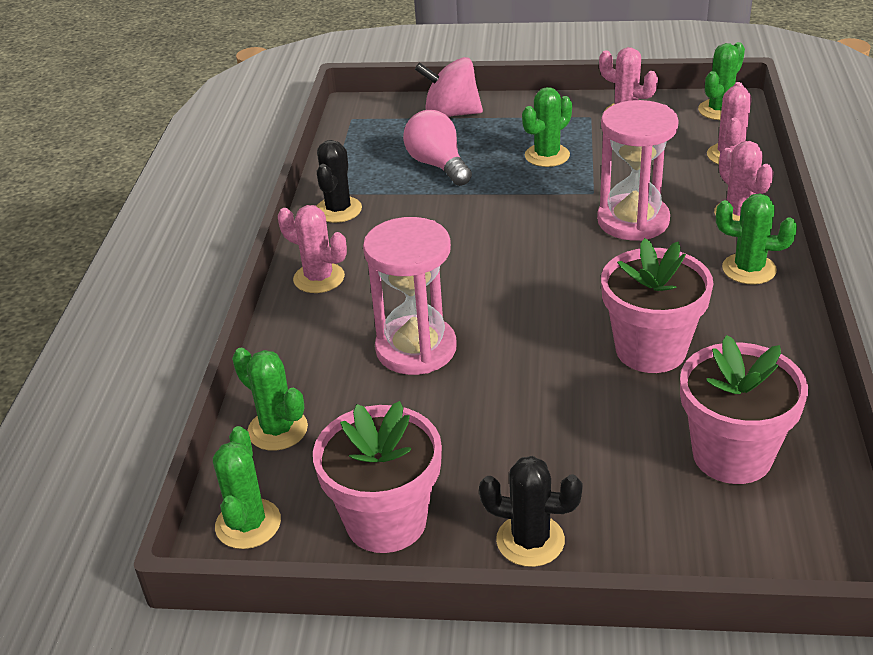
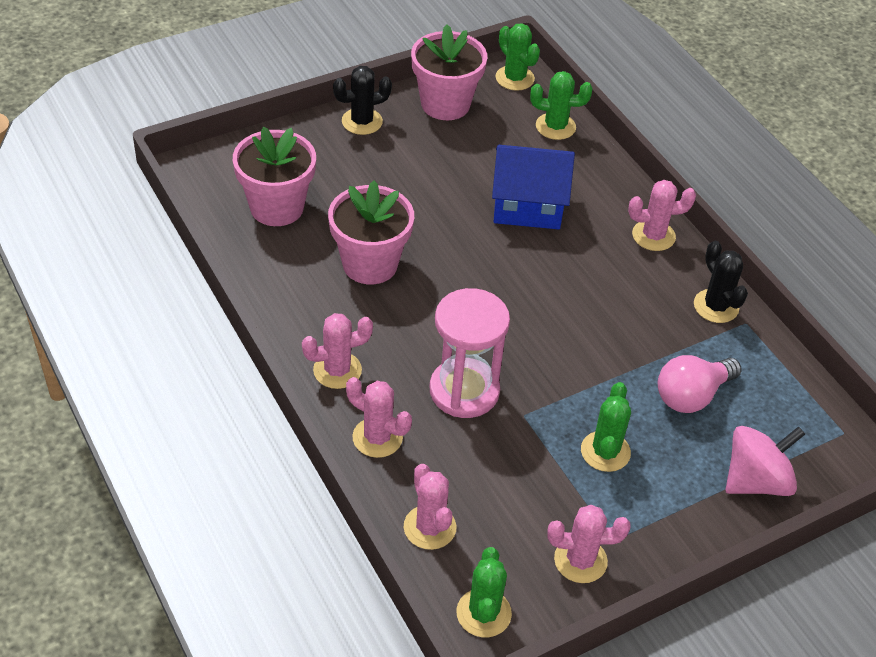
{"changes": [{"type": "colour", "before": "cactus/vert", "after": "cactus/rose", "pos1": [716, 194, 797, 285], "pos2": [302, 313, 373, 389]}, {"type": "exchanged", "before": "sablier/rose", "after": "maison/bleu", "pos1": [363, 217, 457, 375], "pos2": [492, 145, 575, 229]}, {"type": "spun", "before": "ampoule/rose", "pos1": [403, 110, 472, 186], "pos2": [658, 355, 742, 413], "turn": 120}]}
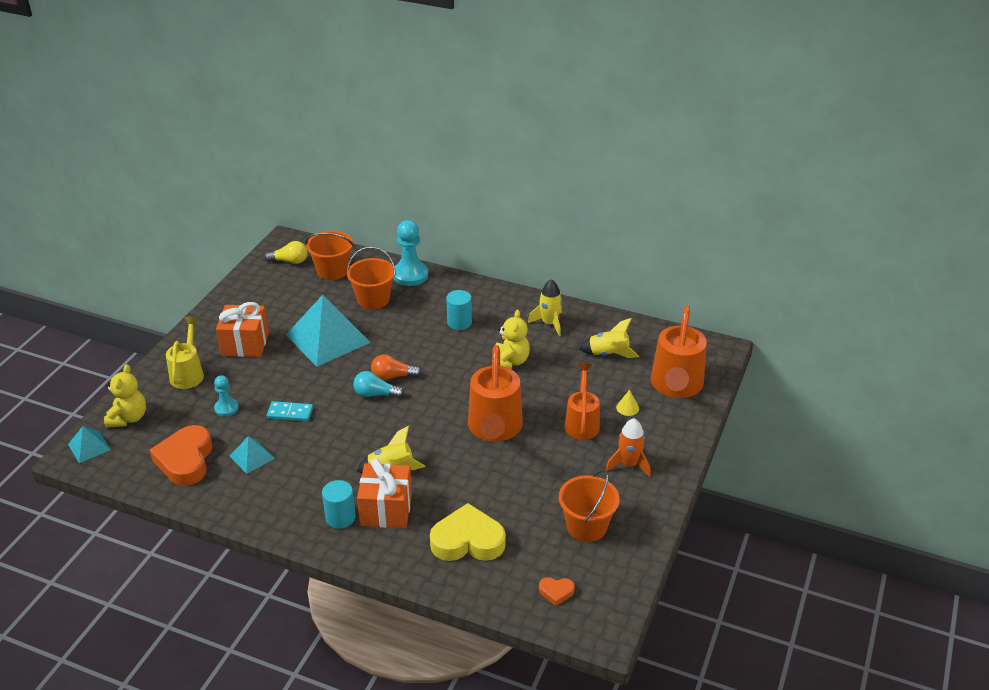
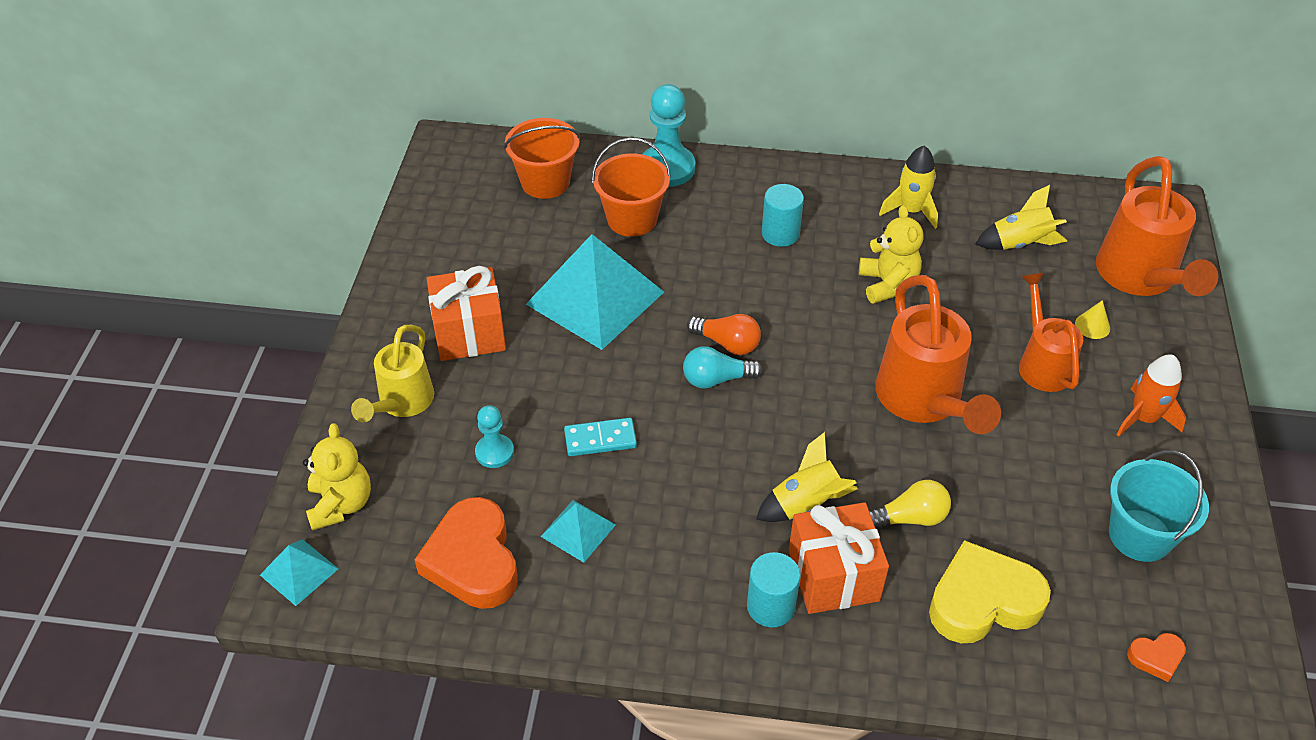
{"changes": [{"type": "spun", "before": "arrosoir/jaune", "pos1": [166, 317, 204, 389], "pos2": [351, 325, 434, 422], "turn": -150}, {"type": "spun", "before": "ampoule/orange", "pos1": [371, 354, 421, 380], "pos2": [687, 314, 761, 355], "turn": -135}, {"type": "relocated", "before": "ampoule/jaune", "pos1": [265, 241, 308, 264], "pos2": [869, 480, 951, 529]}, {"type": "colour", "before": "seau/orange", "after": "seau/turquoise", "pos1": [559, 470, 620, 542], "pos2": [1109, 450, 1209, 562]}]}
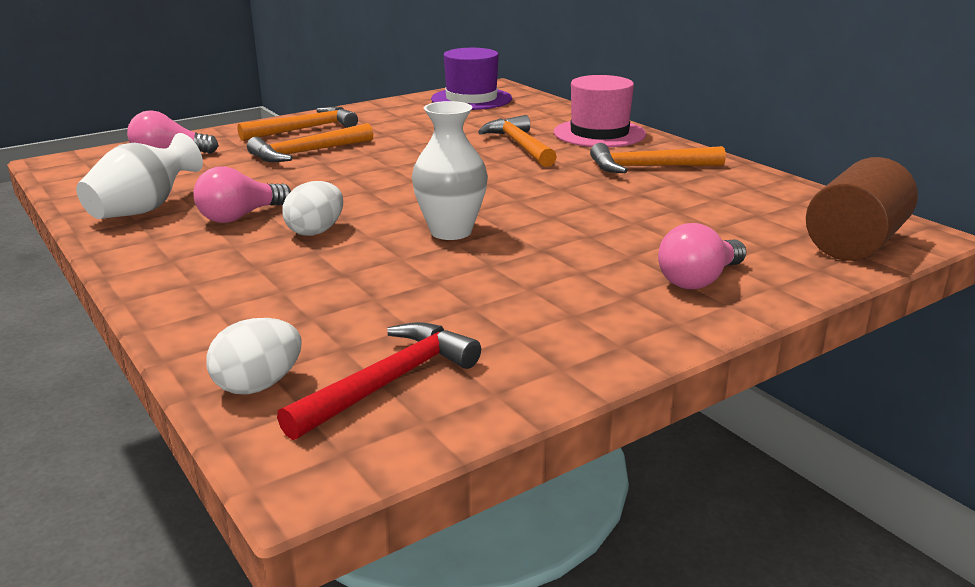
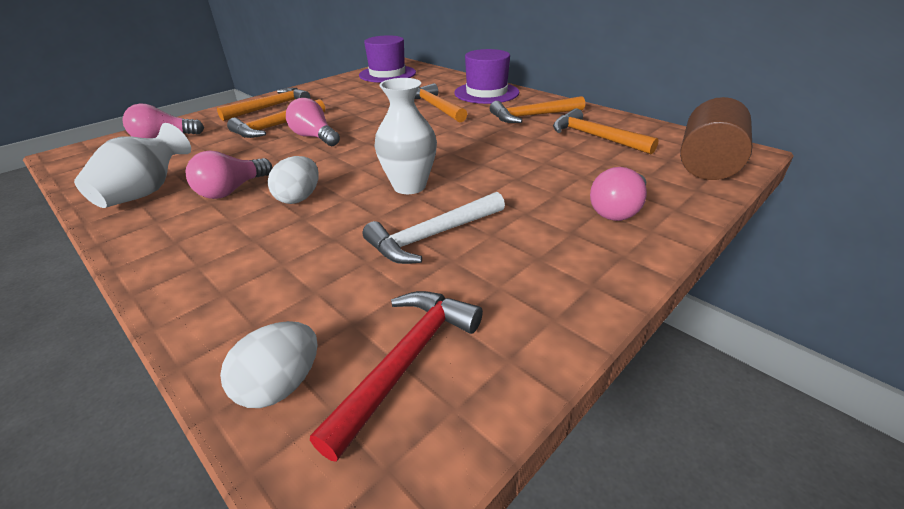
{"changes": [{"type": "appeared", "after": "ampoule/rose", "pos2": [286, 98, 340, 146]}, {"type": "appeared", "after": "marteau/blanc", "pos2": [363, 192, 505, 264]}, {"type": "colour", "before": "chapeau/rose", "after": "chapeau/violet", "pos1": [554, 75, 646, 147], "pos2": [454, 49, 519, 104]}, {"type": "appeared", "after": "marteau/orange", "pos2": [553, 108, 659, 154]}]}
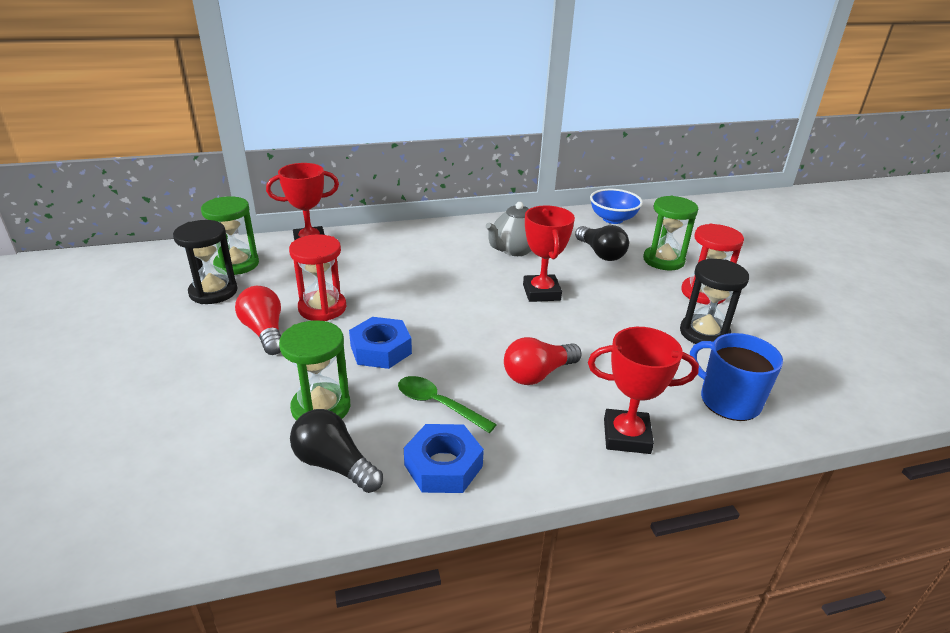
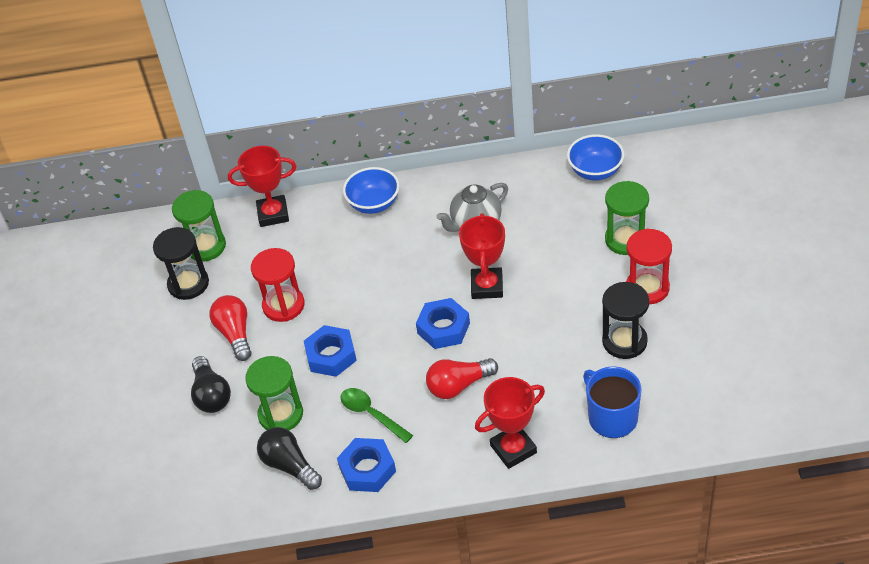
{"changes": [{"type": "relocated", "before": "ampoule/noir", "pos1": [575, 225, 629, 261], "pos2": [191, 356, 231, 413]}, {"type": "appeared", "after": "bol/bleu", "pos2": [343, 167, 399, 214]}, {"type": "appeared", "after": "écrou/bleu", "pos2": [416, 298, 470, 349]}, {"type": "spun", "before": "trophée/rouge", "pos1": [588, 327, 699, 454], "pos2": [475, 377, 545, 469], "turn": -45}]}
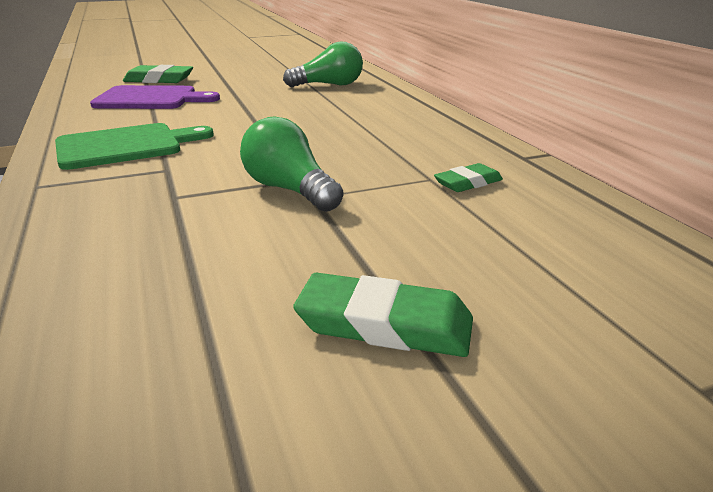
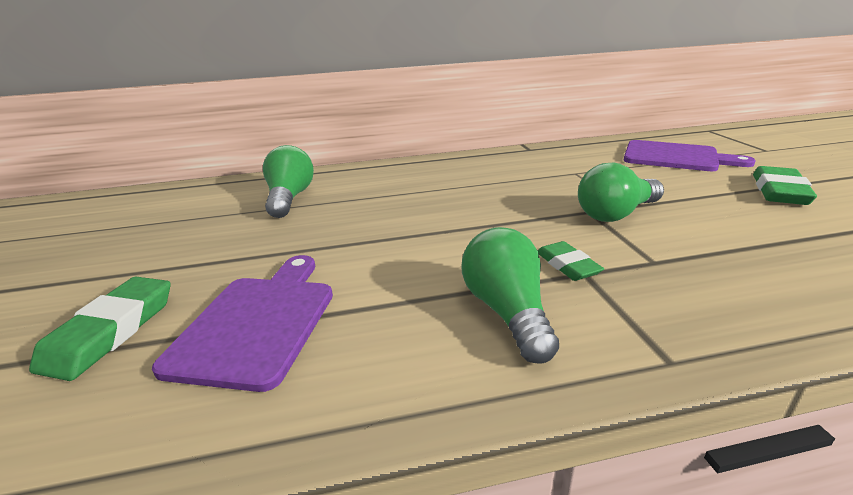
{"changes": [{"type": "exchanged", "before": "planche à découper/vert", "after": "ampoule/vert", "pos1": [55, 123, 214, 170], "pos2": [461, 227, 559, 364]}, {"type": "relocated", "before": "gomme/vert", "pos1": [434, 163, 503, 192], "pos2": [538, 241, 604, 281]}, {"type": "appeared", "after": "planche à découper/violet", "pos2": [624, 140, 756, 171]}]}
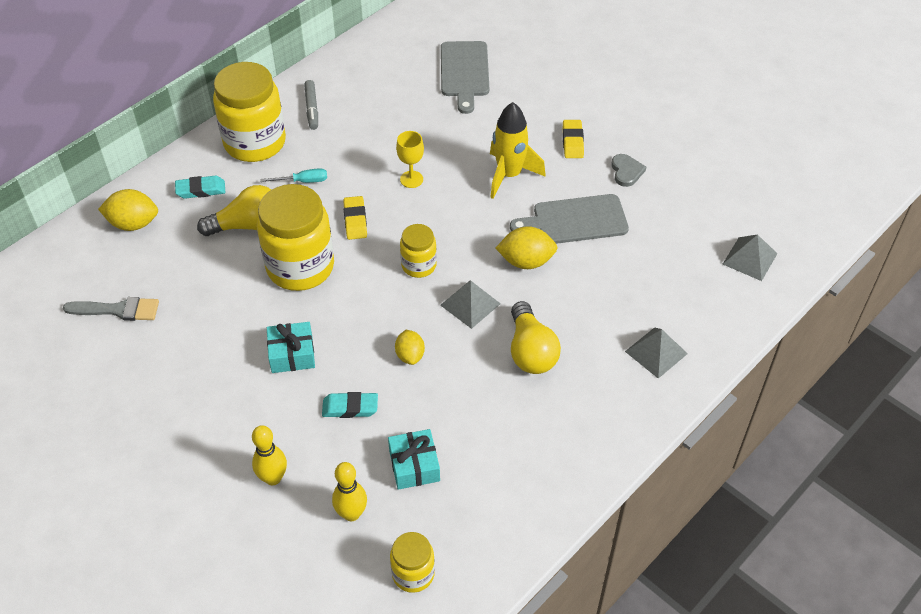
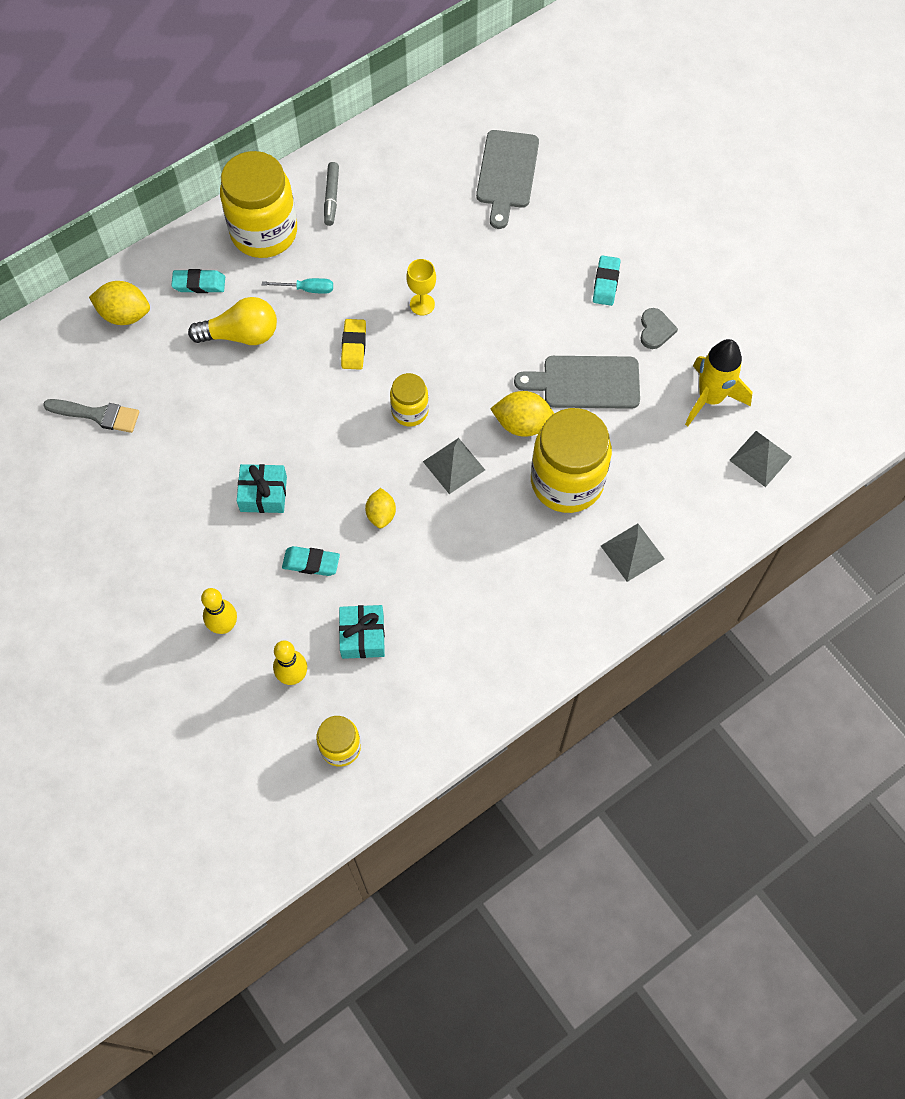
{"changes": [{"type": "relocated", "before": "bocal/jaune", "pos1": [257, 184, 334, 291], "pos2": [531, 408, 612, 513]}, {"type": "colour", "before": "gomme/jaune", "after": "gomme/turquoise", "pos1": [563, 120, 584, 158], "pos2": [593, 255, 620, 306]}, {"type": "relocated", "before": "fusée/jaune", "pos1": [490, 102, 546, 199], "pos2": [685, 339, 753, 426]}, {"type": "missing", "before": "ampoule/jaune", "pos1": [511, 301, 561, 374]}]}
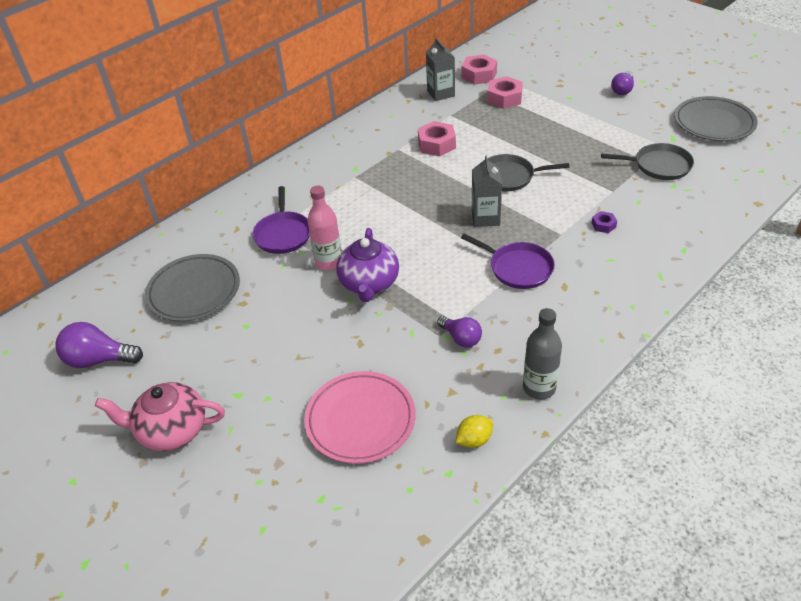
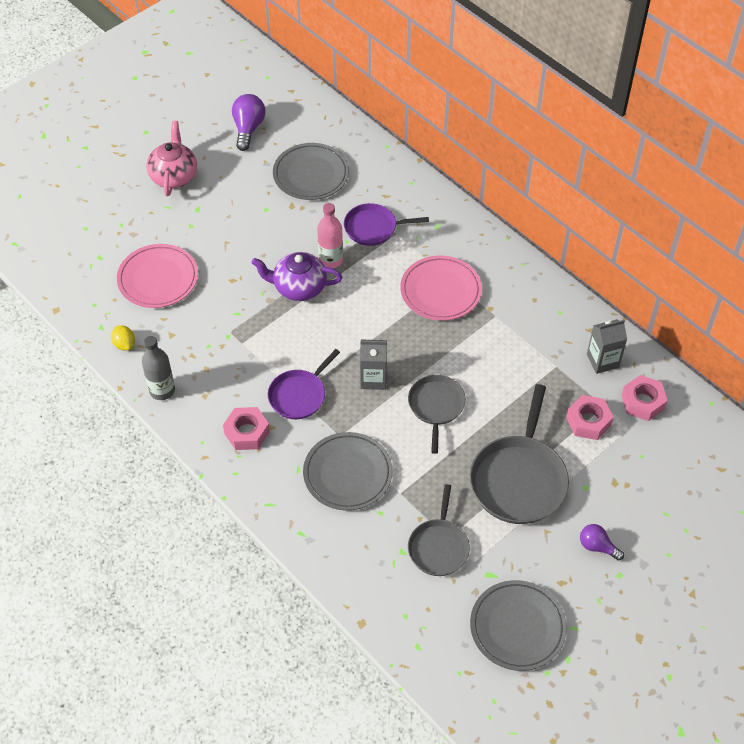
{"changes": [{"type": "relocated", "before": "écrou/rose", "pos1": [418, 121, 456, 156], "pos2": [223, 407, 270, 450]}, {"type": "exchanged", "before": "écrou/violet", "after": "assiette/gris", "pos1": [592, 211, 617, 233], "pos2": [303, 432, 393, 511]}, {"type": "appeared", "after": "assiette/rose", "pos2": [400, 256, 482, 321]}, {"type": "appeared", "after": "poêle/gris", "pos2": [470, 384, 569, 524]}, {"type": "missing", "before": "ampoule/violet", "pos1": [437, 316, 482, 347]}]}
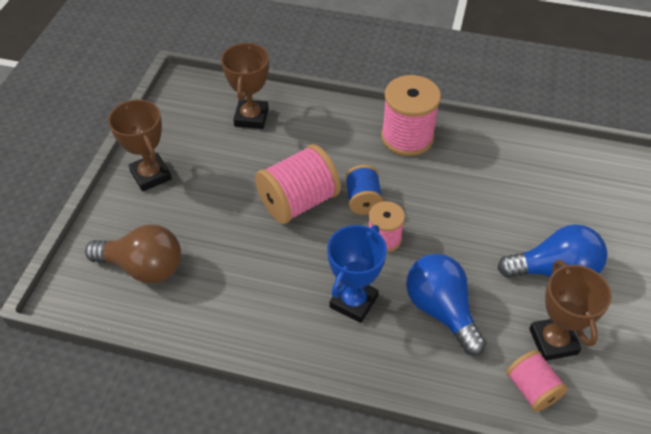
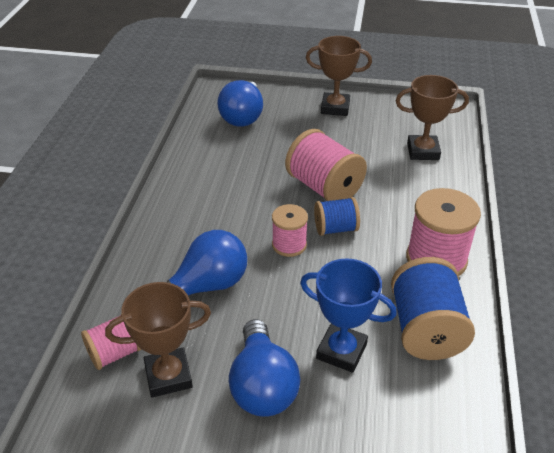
{"changes": [{"type": "colour", "before": "ampoule/marron", "after": "ampoule/bleu", "pos1": [85, 224, 181, 283], "pos2": [217, 80, 263, 126]}, {"type": "relocated", "before": "trophée/bleu", "pos1": [327, 225, 387, 323], "pos2": [300, 258, 397, 373]}, {"type": "spun", "before": "trophée/marron", "pos1": [108, 100, 172, 192], "pos2": [306, 36, 372, 116], "turn": 45}, {"type": "appeared", "after": "bobine/bleu", "pos2": [391, 257, 475, 360]}]}
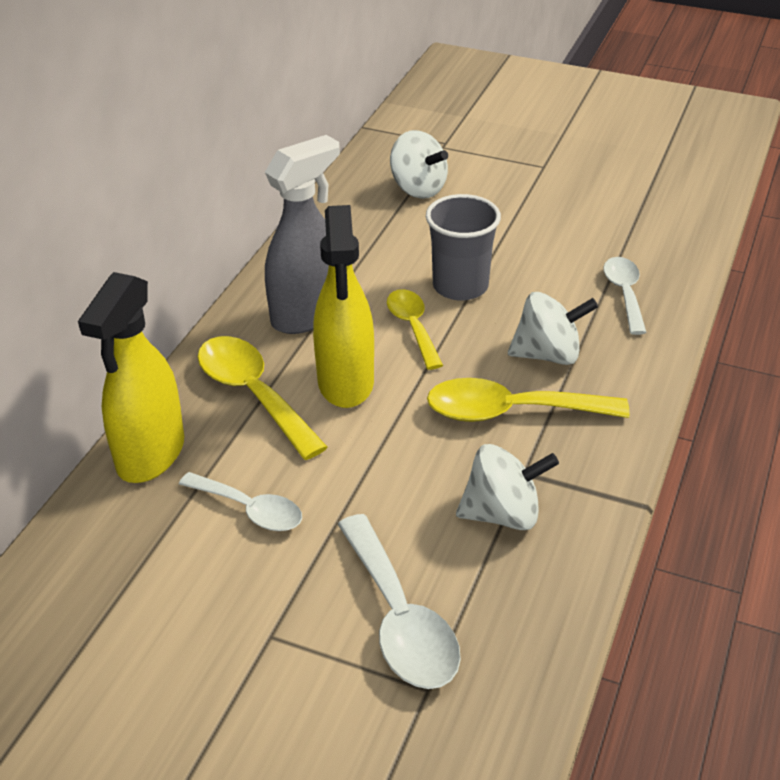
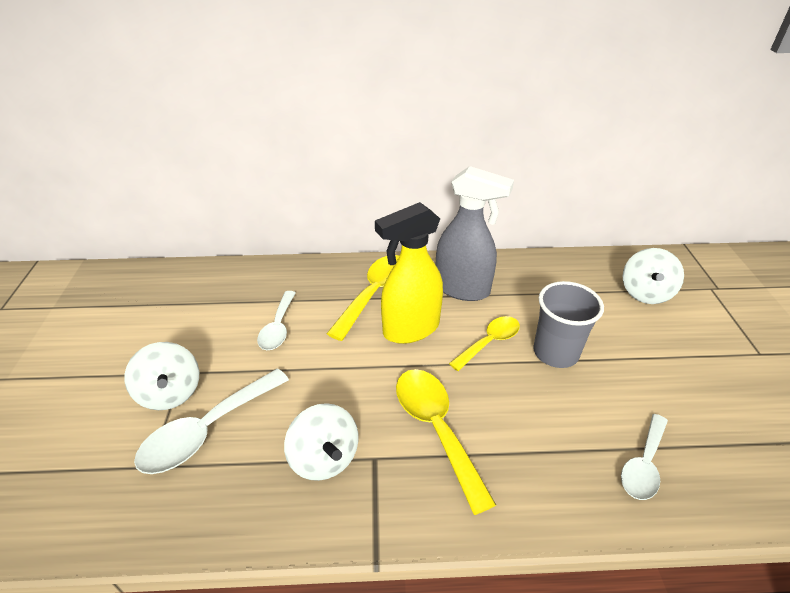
{"changes": [{"type": "relocated", "before": "toupie/blanc", "pos1": [508, 292, 598, 365], "pos2": [124, 342, 199, 410]}, {"type": "spun", "before": "cuillère/blanc", "pos1": [603, 257, 647, 335], "pos2": [621, 414, 668, 500], "turn": 150}, {"type": "missing", "before": "vaporisateur/jaune", "pos1": [78, 272, 184, 483]}]}
